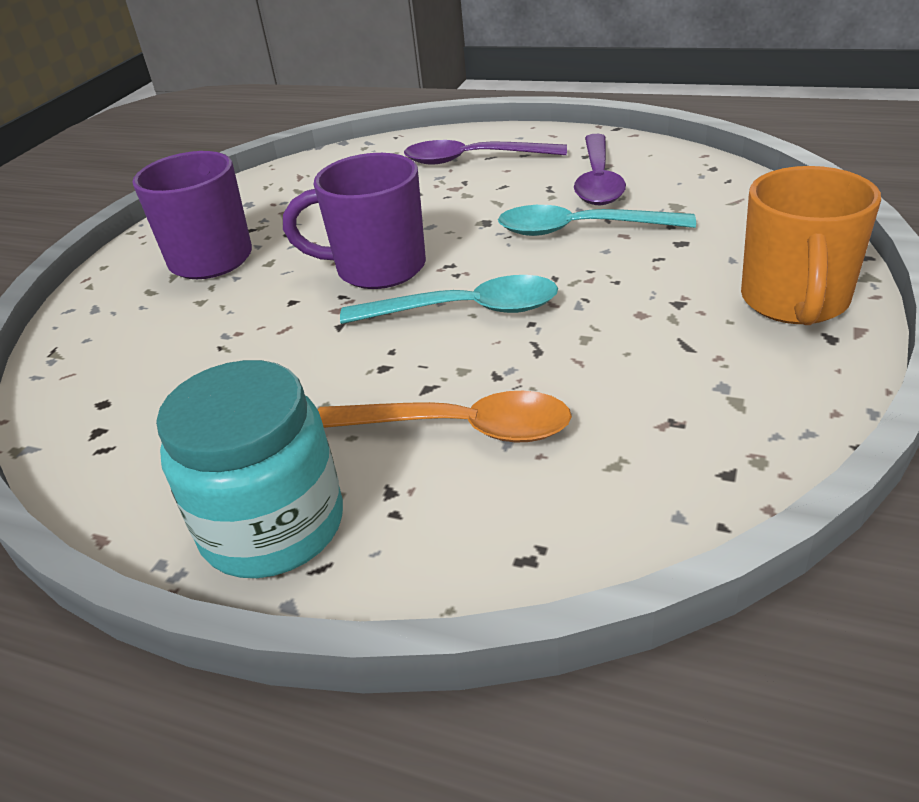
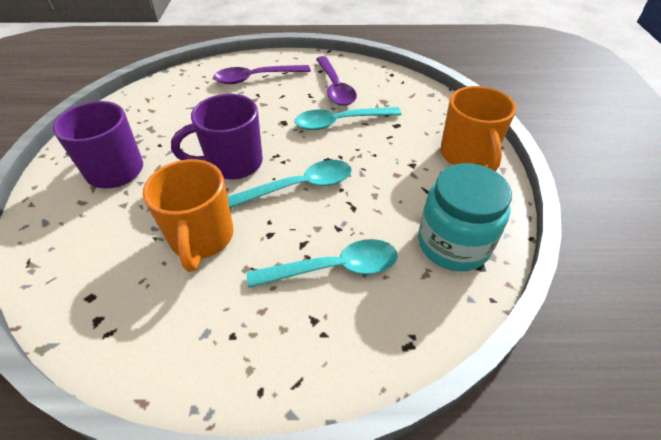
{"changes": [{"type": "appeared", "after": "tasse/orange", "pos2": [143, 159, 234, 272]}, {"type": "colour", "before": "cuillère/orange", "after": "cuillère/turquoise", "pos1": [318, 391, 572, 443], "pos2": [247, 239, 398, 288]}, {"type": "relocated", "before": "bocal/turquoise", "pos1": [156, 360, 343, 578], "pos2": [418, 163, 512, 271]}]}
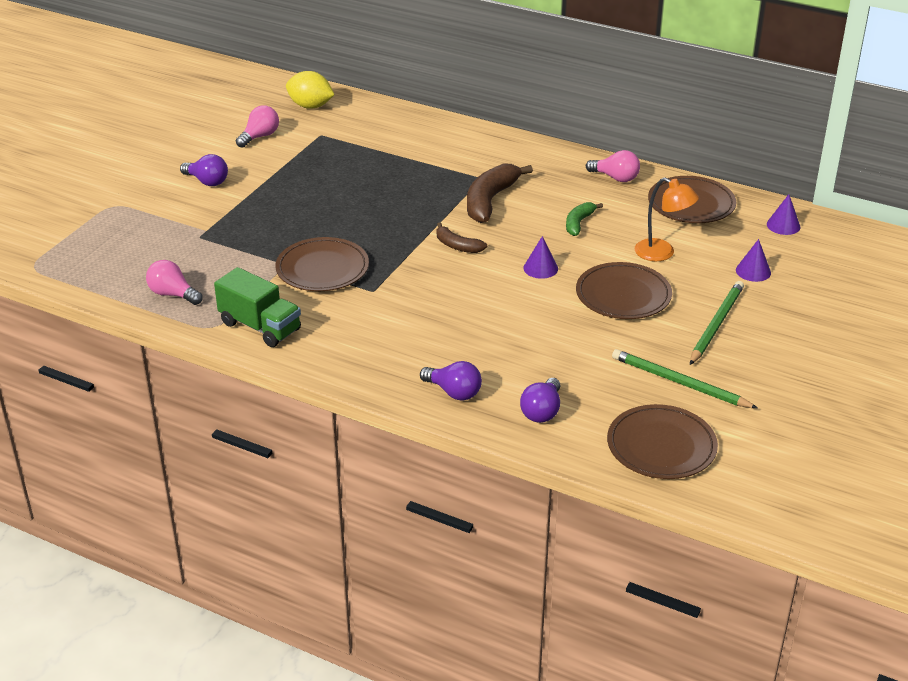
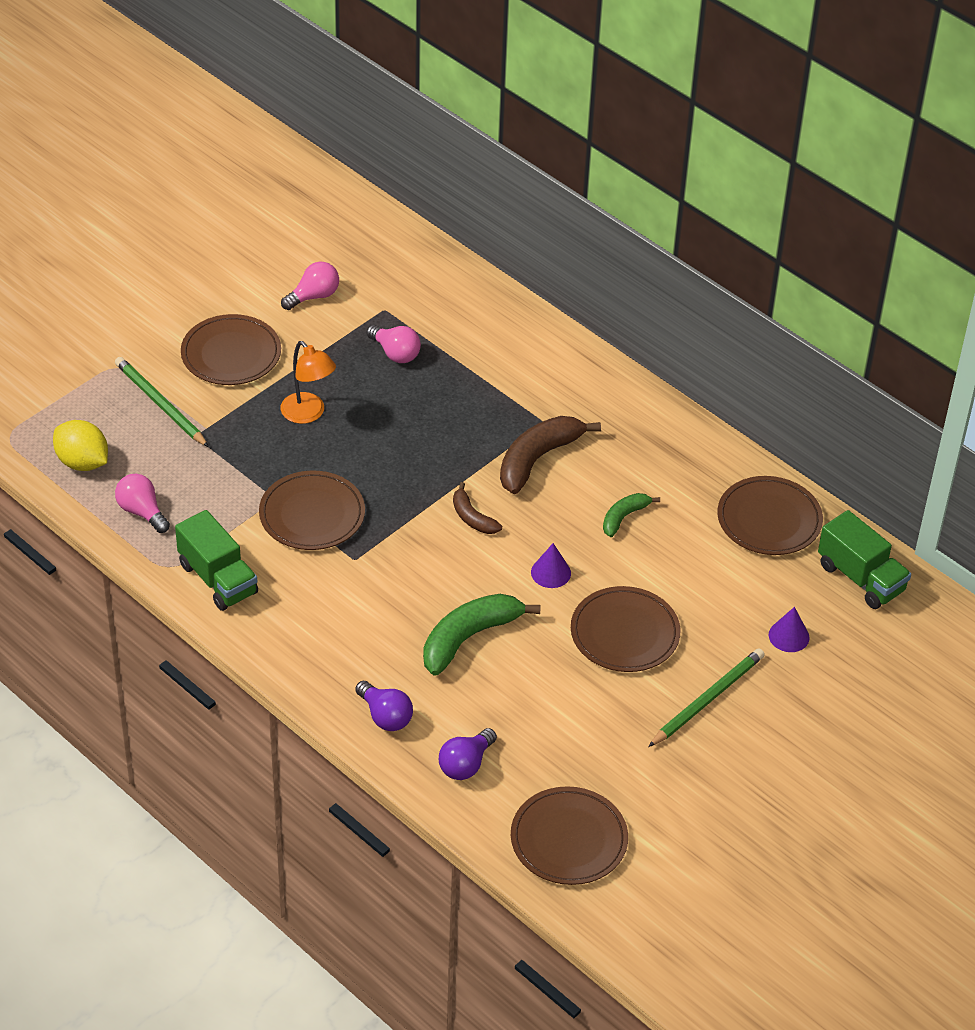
{"changes": [{"type": "relocated", "before": "citron/jaune", "pos1": [286, 71, 334, 109], "pos2": [53, 420, 108, 471]}, {"type": "relocated", "before": "crayon/vert", "pos1": [612, 349, 758, 409], "pos2": [115, 357, 209, 447]}, {"type": "exchanged", "before": "ampoule/violet", "after": "assiette/marron", "pos1": [180, 154, 228, 186], "pos2": [181, 314, 281, 385]}, {"type": "relocated", "before": "lampe/orange", "pos1": [635, 177, 699, 261], "pos2": [281, 341, 336, 424]}, {"type": "relocated", "before": "ampoule/rose", "pos1": [586, 150, 640, 182], "pos2": [367, 325, 421, 363]}, {"type": "appeared", "after": "banane/vert", "pos2": [423, 594, 541, 676]}, {"type": "exchanged", "before": "cône/violet", "after": "camion/vert", "pos1": [767, 194, 800, 235], "pos2": [818, 510, 911, 609]}]}
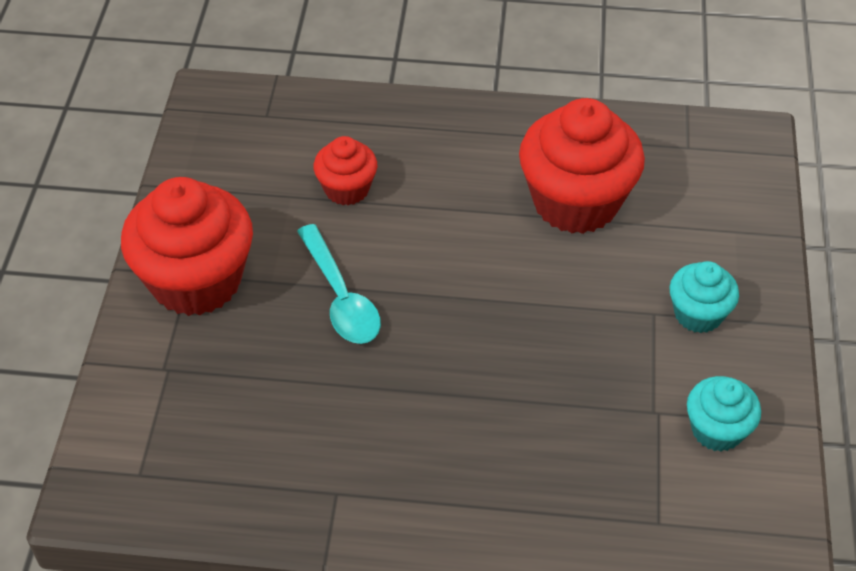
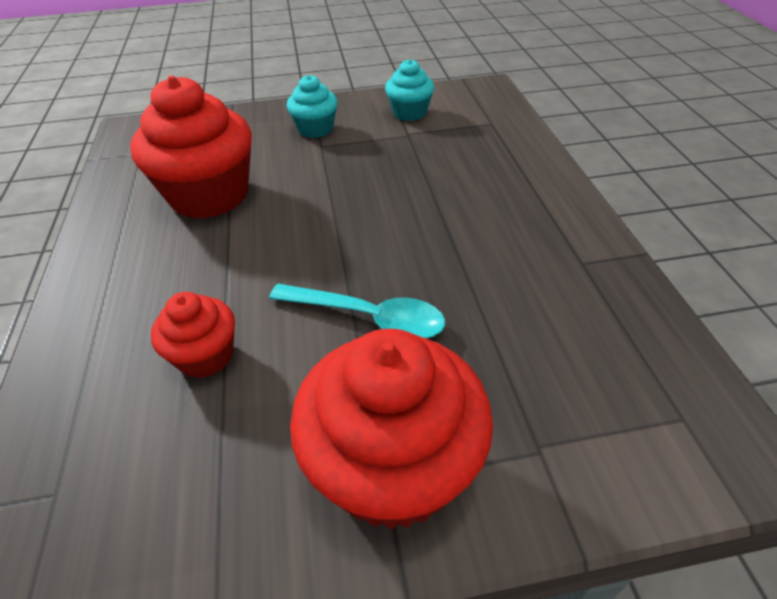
{"changes": [{"type": "spun", "before": "cuillère/turquoise", "pos1": [297, 224, 381, 344], "pos2": [269, 284, 445, 338], "turn": 60}]}
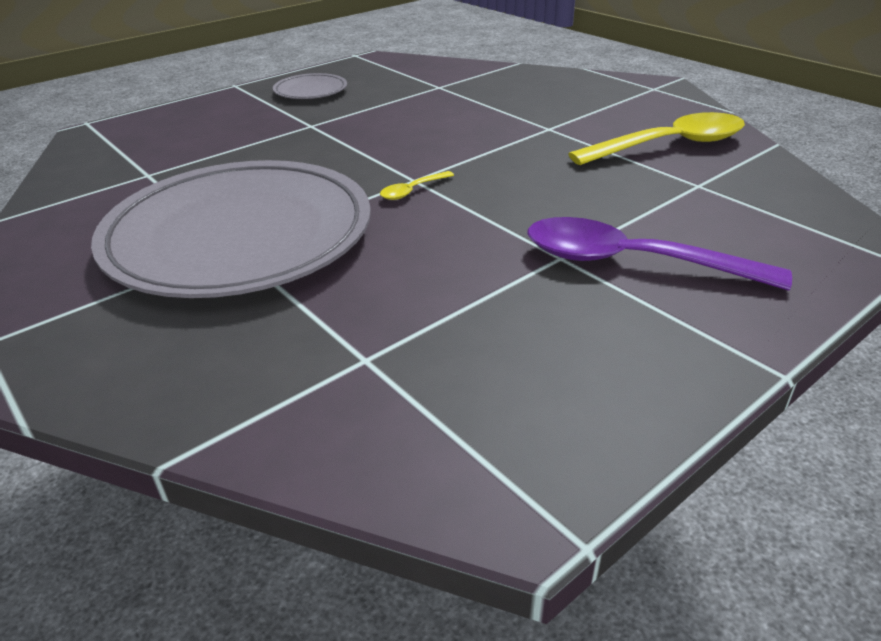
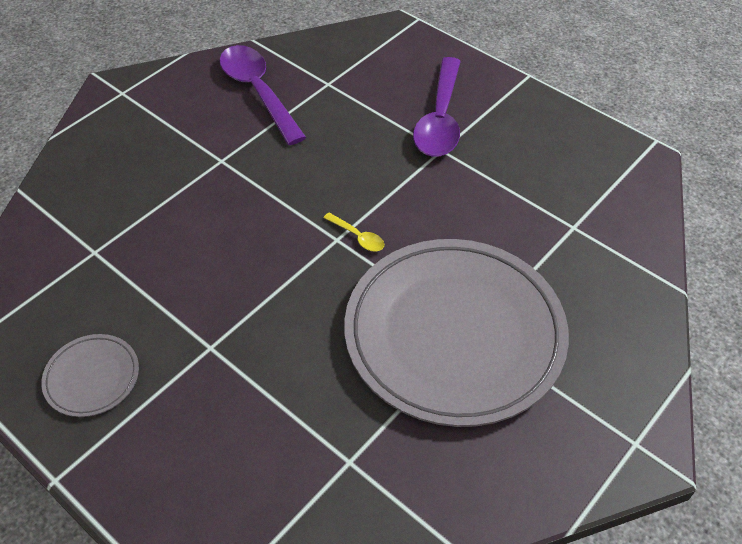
{"changes": [{"type": "colour", "before": "cuillère/jaune", "after": "cuillère/violet", "pos1": [569, 112, 745, 165], "pos2": [220, 45, 307, 145]}]}
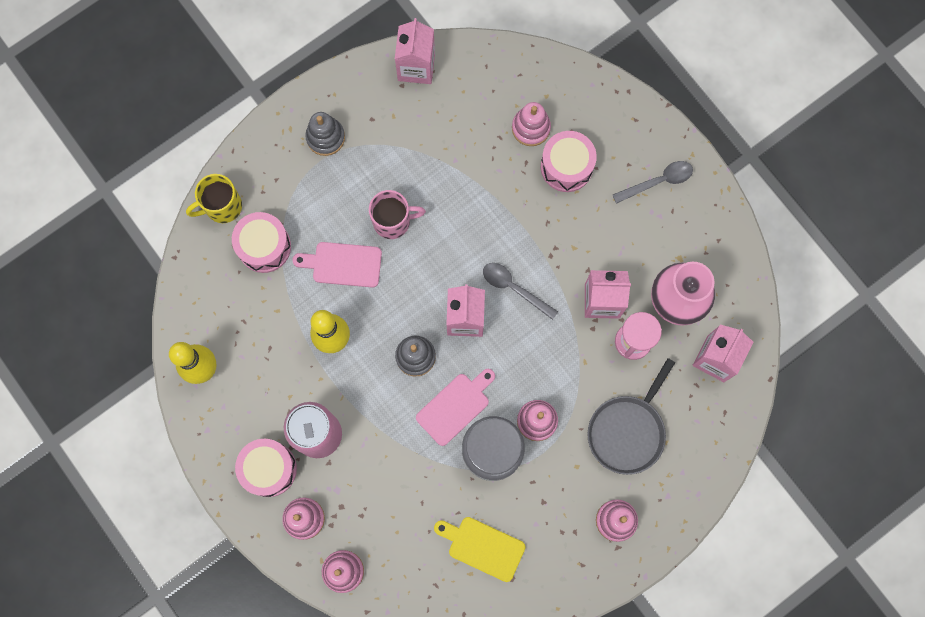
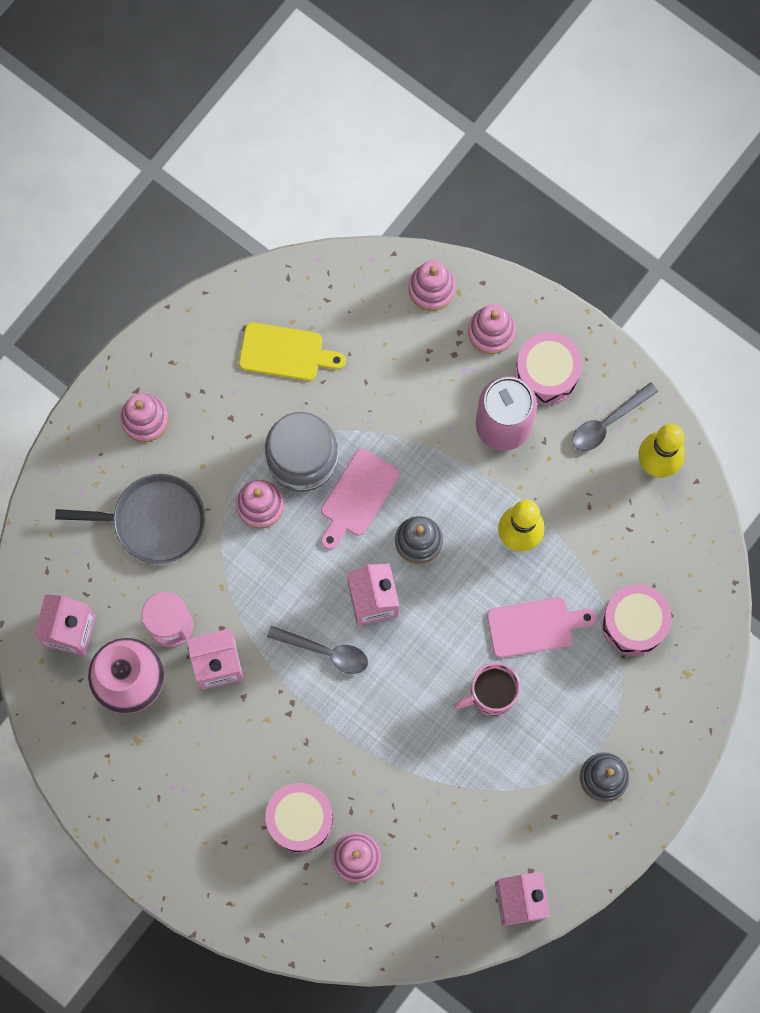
{"changes": [{"type": "spun", "before": "poêle/gris", "pos1": [587, 358, 675, 475], "pos2": [55, 474, 205, 564], "turn": 75}, {"type": "relocated", "before": "cuillère/gris", "pos1": [613, 161, 693, 204], "pos2": [572, 382, 658, 451]}, {"type": "missing", "before": "tasse/jaune", "pos1": [186, 174, 242, 223]}]}
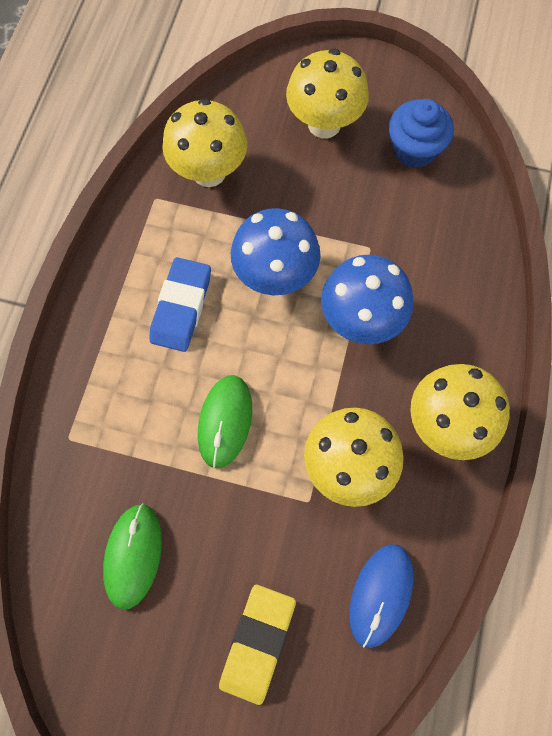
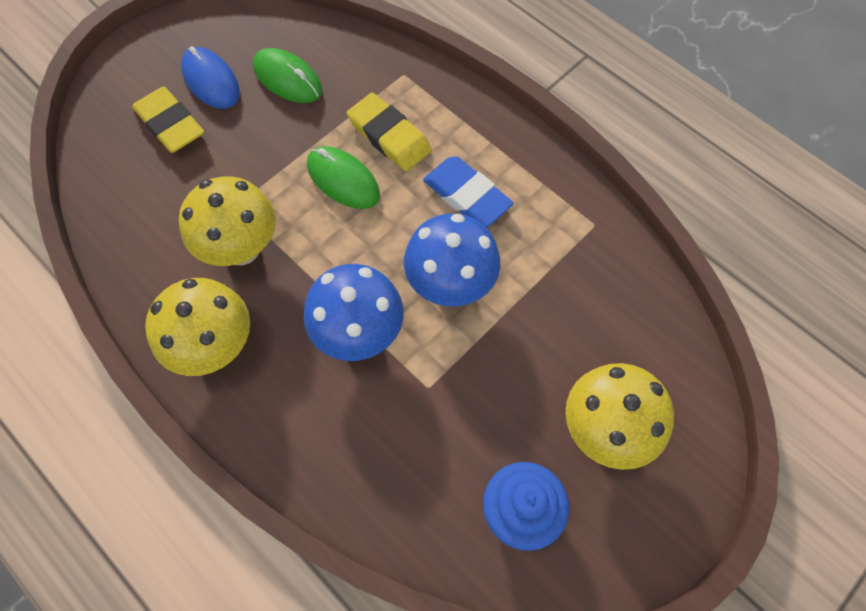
{"changes": [{"type": "relocated", "before": "souris/bleu", "pos1": [349, 544, 413, 648], "pos2": [181, 46, 240, 109]}, {"type": "appeared", "after": "gomme/jaune", "pos2": [347, 93, 432, 171]}, {"type": "missing", "before": "champignon/jaune", "pos1": [162, 98, 247, 187]}]}
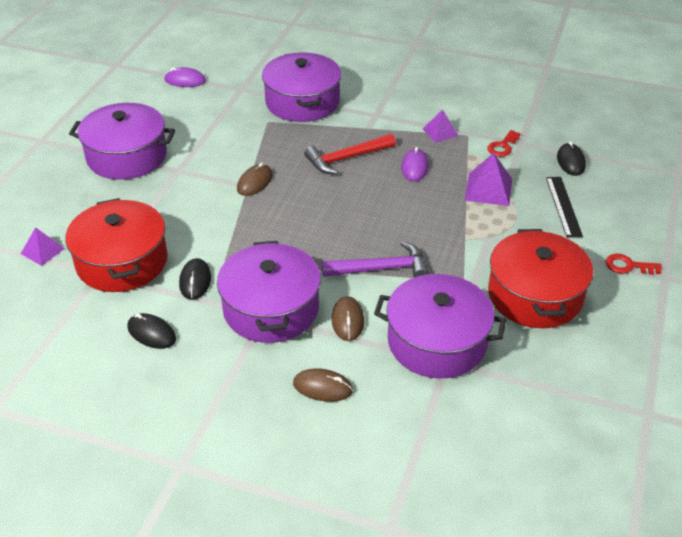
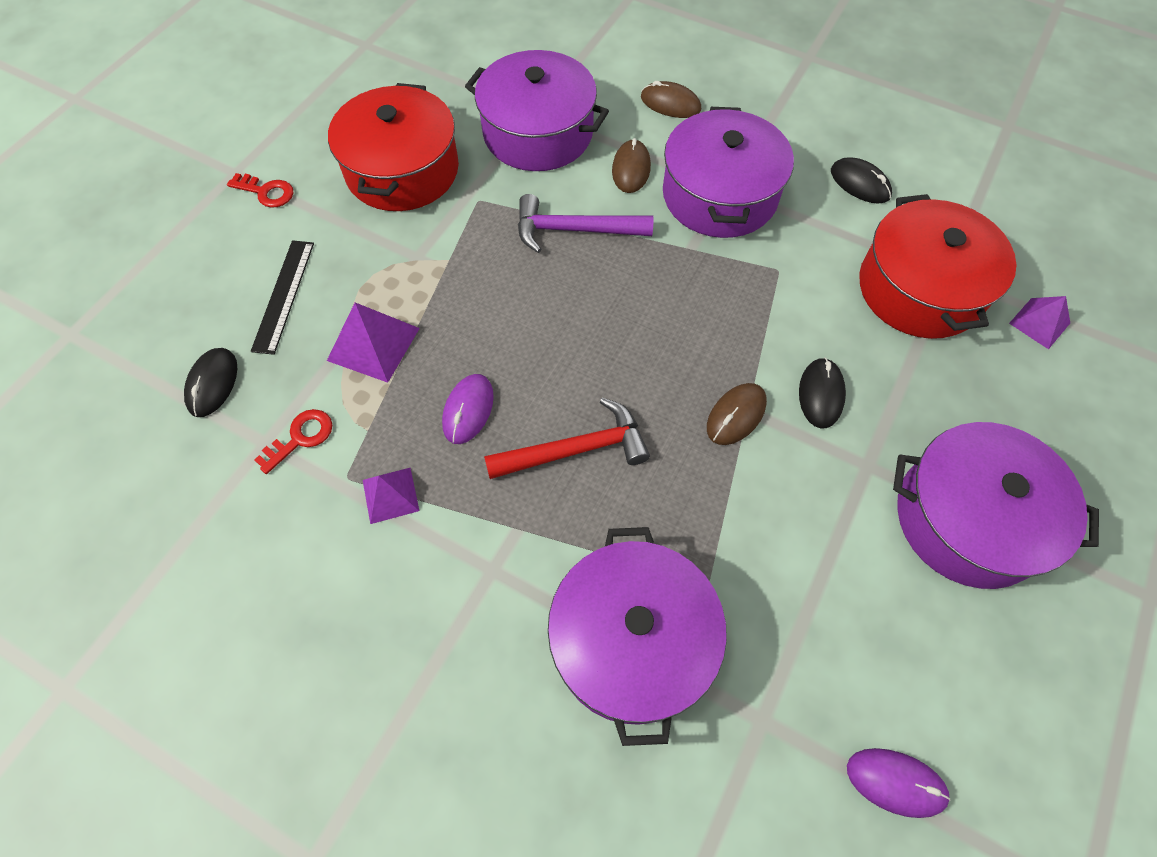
{"changes": [{"type": "relocated", "before": "souris/noir", "pos1": [179, 258, 211, 300], "pos2": [799, 358, 846, 429]}]}
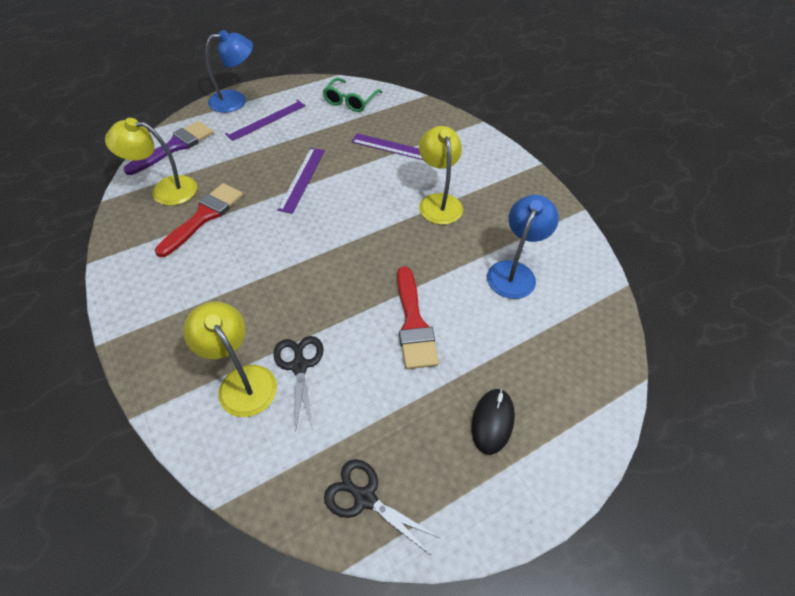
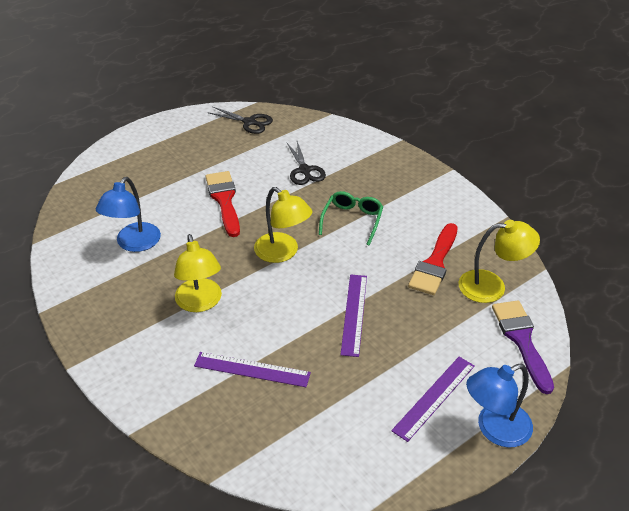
{"changes": [{"type": "relocated", "before": "lampe/jaune", "pos1": [183, 302, 277, 417], "pos2": [254, 187, 313, 263]}, {"type": "relocated", "before": "lunettes/vert", "pos1": [323, 78, 382, 112], "pos2": [319, 191, 383, 245]}, {"type": "spun", "before": "pinceau/violet", "pos1": [123, 121, 214, 175], "pos2": [492, 300, 554, 394], "turn": 135}, {"type": "missing", "before": "souris/noir", "pos1": [472, 389, 515, 455]}]}
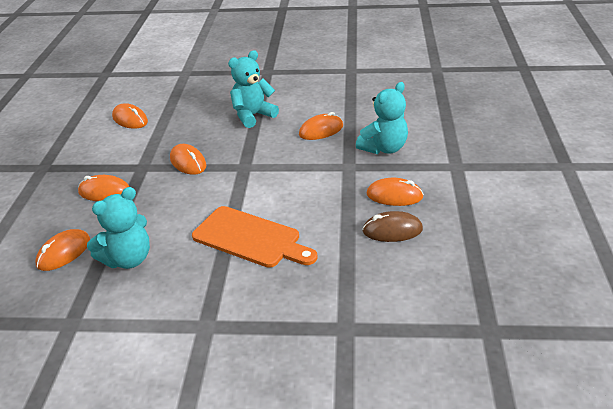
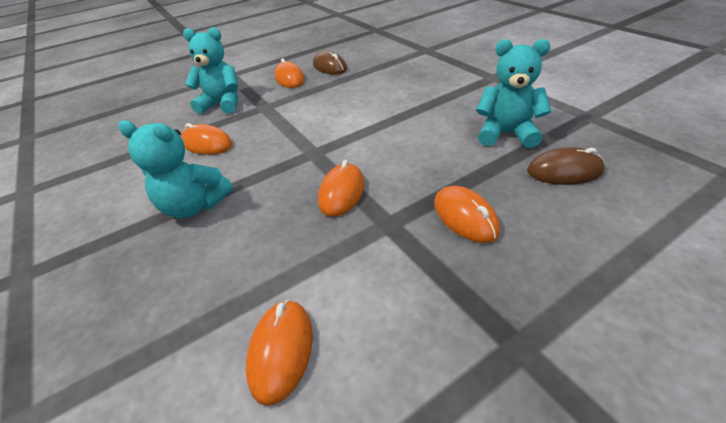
{"changes": [{"type": "colour", "before": "souris/orange", "after": "souris/marron", "pos1": [35, 229, 90, 271], "pos2": [527, 147, 605, 185]}, {"type": "missing", "before": "planche à découper/orange", "pos1": [192, 206, 318, 268]}]}
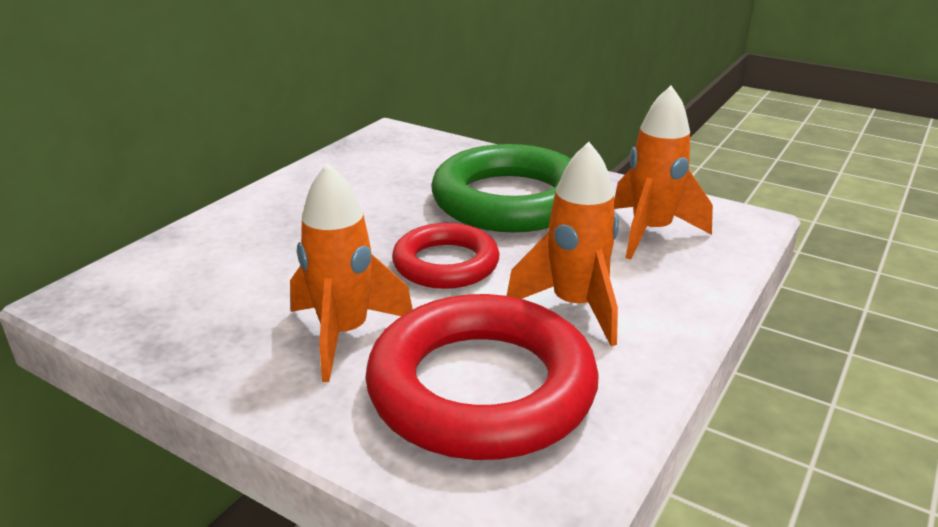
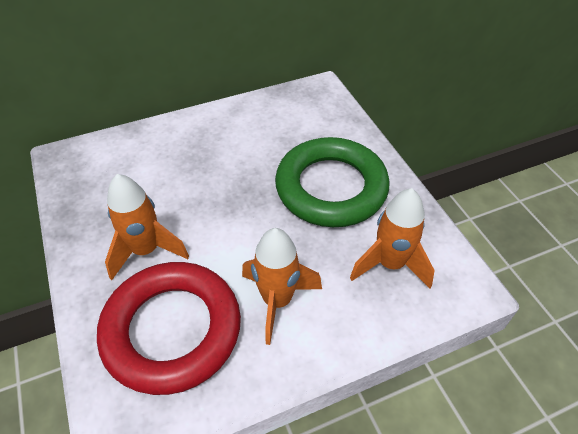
{"changes": [{"type": "missing", "before": "anneau/rouge", "pos1": [392, 223, 500, 289]}]}
